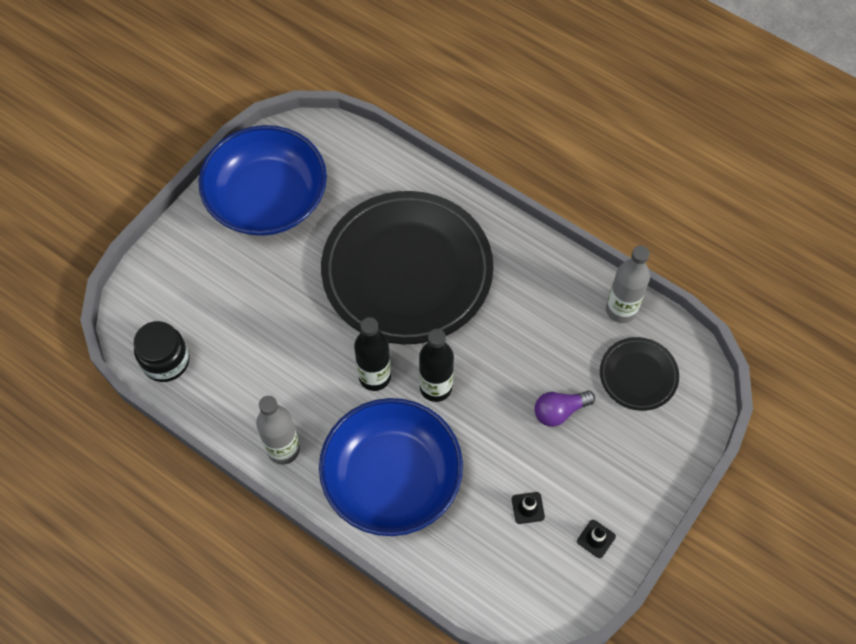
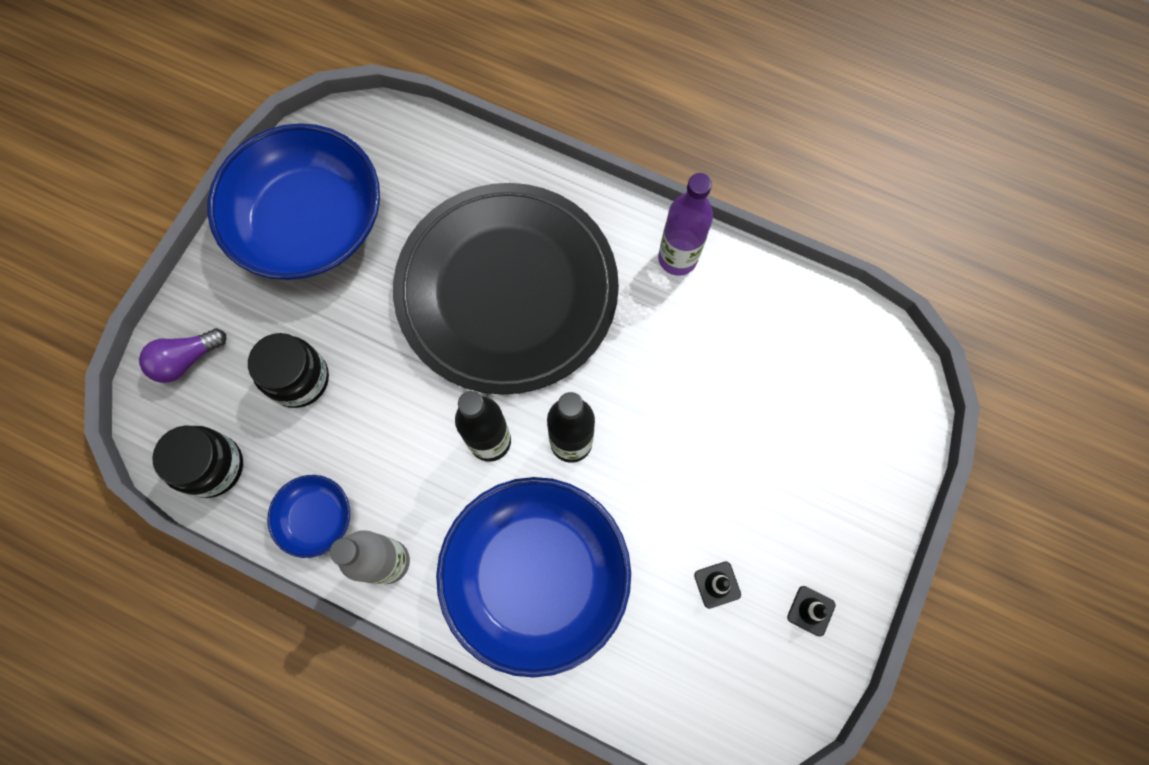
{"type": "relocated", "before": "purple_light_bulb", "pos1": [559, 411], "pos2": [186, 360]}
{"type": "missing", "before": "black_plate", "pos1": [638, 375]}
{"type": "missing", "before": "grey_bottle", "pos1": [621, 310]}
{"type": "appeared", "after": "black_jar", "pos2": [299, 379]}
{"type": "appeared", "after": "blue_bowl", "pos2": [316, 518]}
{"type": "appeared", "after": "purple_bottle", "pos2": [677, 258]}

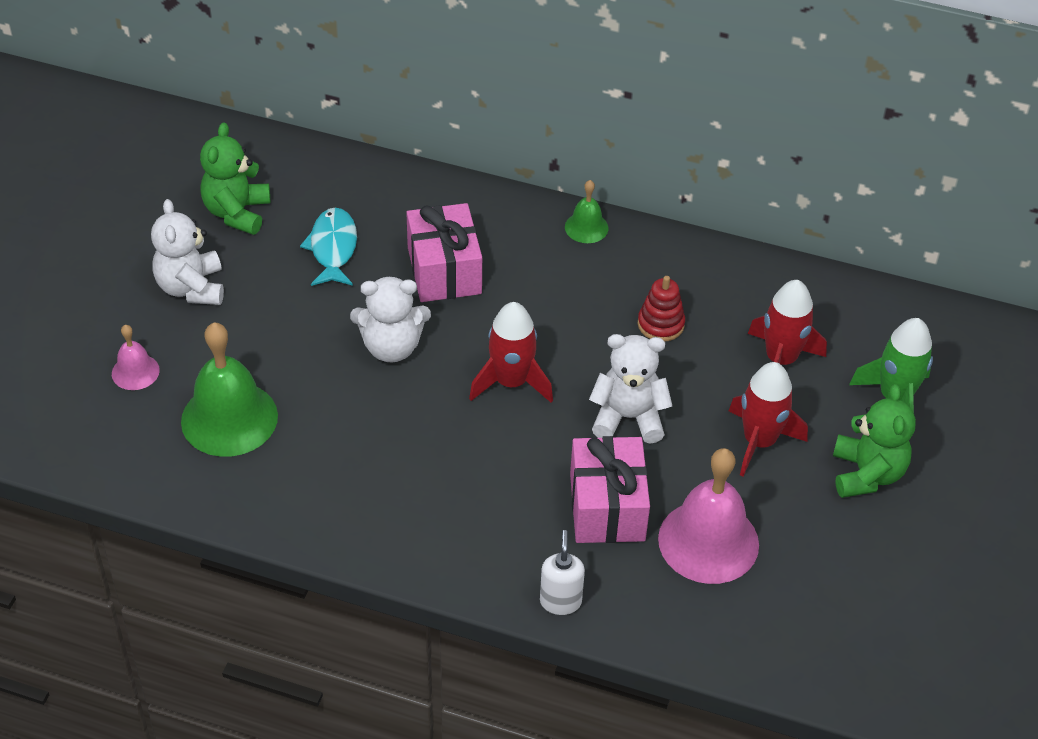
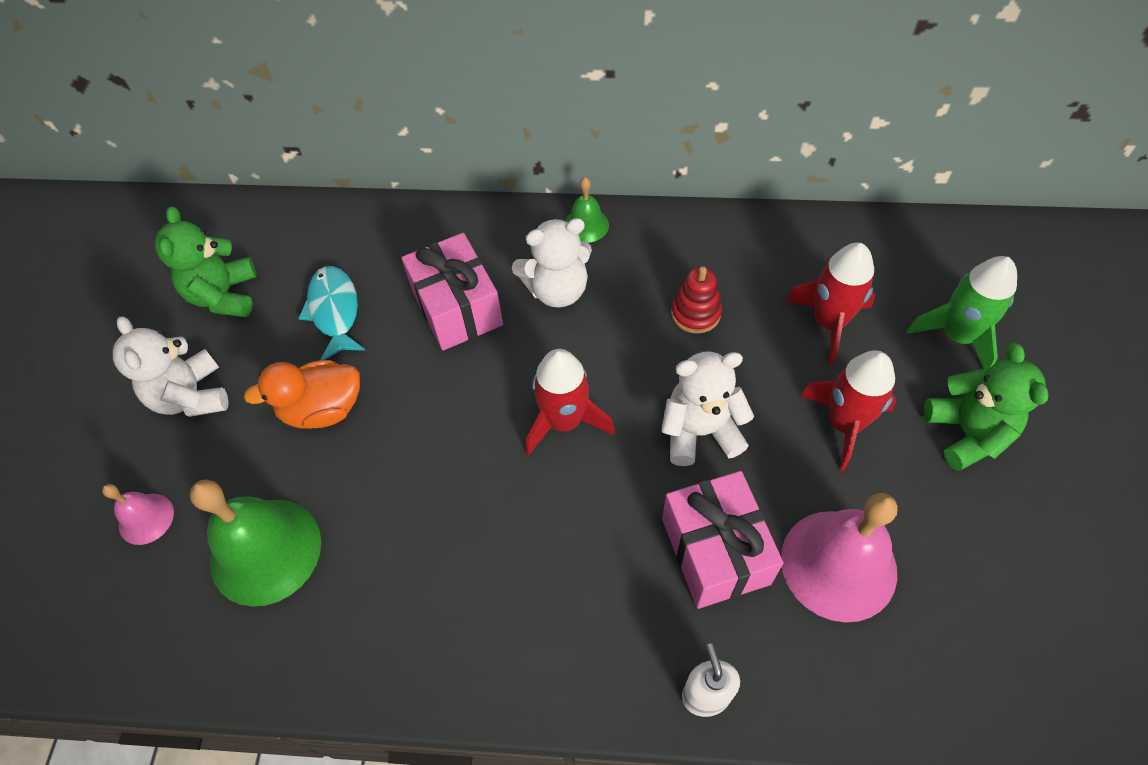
{"type": "relocated", "before": "white_teddy_bear", "pos1": [391, 347], "pos2": [557, 290]}
{"type": "appeared", "after": "orange_duck", "pos2": [323, 409]}

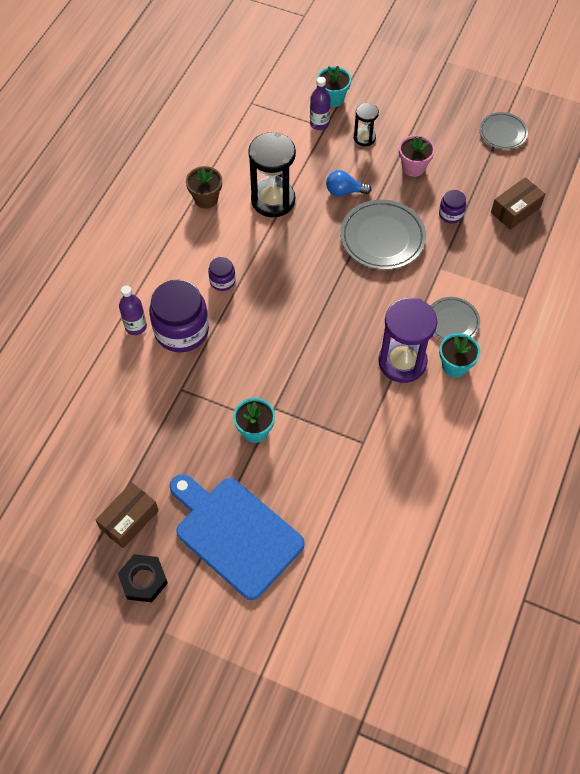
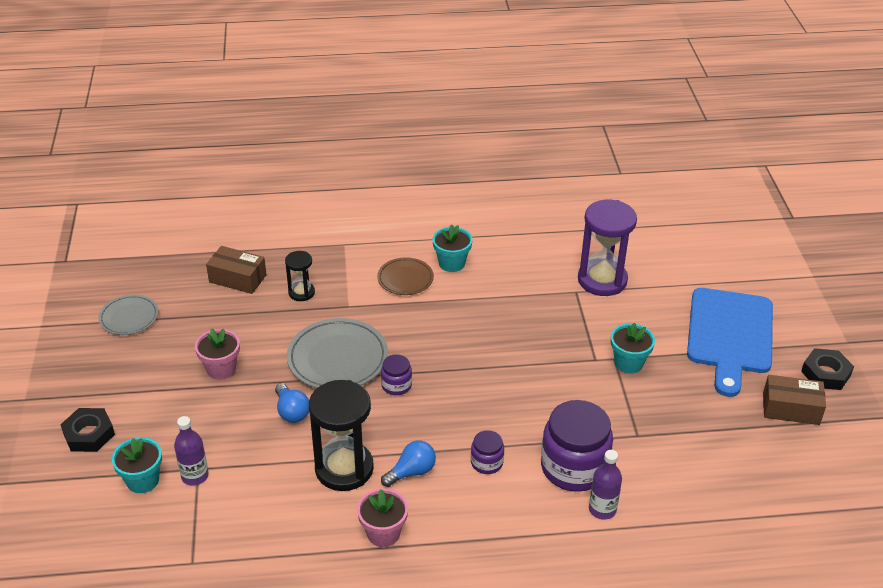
{"type": "colour", "before": "brown_flower_pot", "after": "pink_flower_pot", "pos1": [206, 199], "pos2": [383, 533]}
{"type": "relocated", "before": "black_hourglass", "pos1": [364, 138], "pos2": [301, 292]}
{"type": "relocated", "before": "purple_hourglass", "pos1": [402, 362], "pos2": [602, 280]}
{"type": "colour", "before": "grey_plate", "after": "brown_plate", "pos1": [452, 321], "pos2": [405, 279]}
{"type": "relocated", "before": "purple_jar", "pos1": [451, 214], "pos2": [396, 385]}
{"type": "appeared", "after": "black_nut", "pos2": [89, 434]}
{"type": "appeared", "after": "blue_light_bulb", "pos2": [411, 472]}

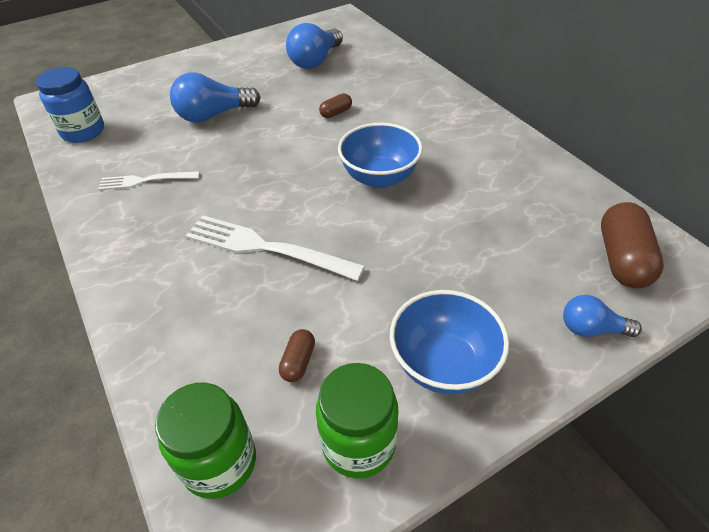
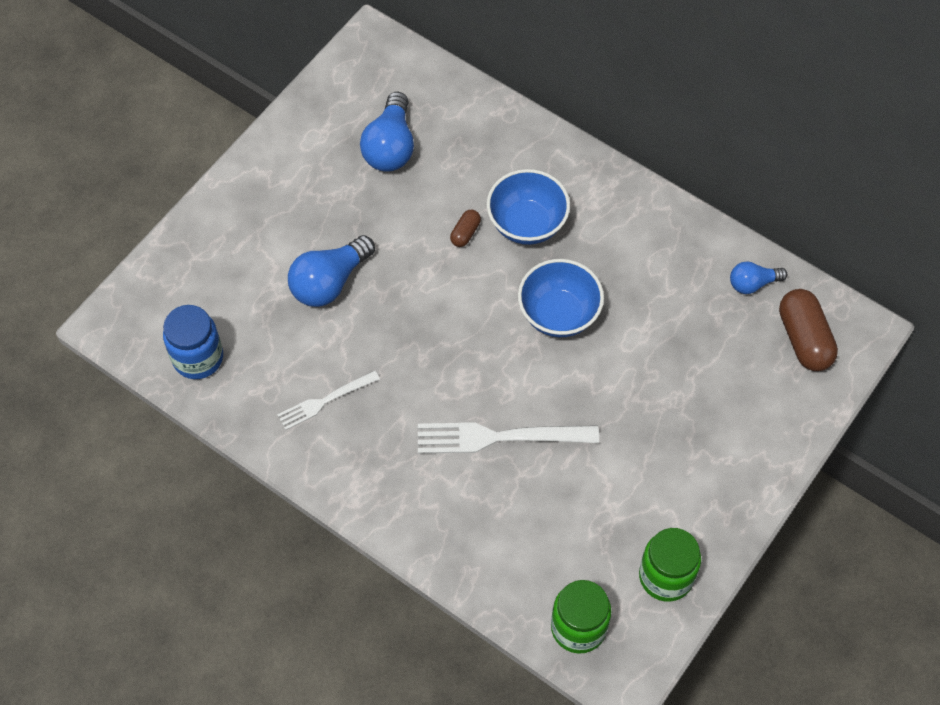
{"type": "missing", "before": "brown_capsule", "pos1": [298, 362]}
{"type": "relocated", "before": "blue_bowl", "pos1": [443, 364], "pos2": [527, 224]}
{"type": "relocated", "before": "blue_light_bulb", "pos1": [591, 329], "pos2": [752, 283]}

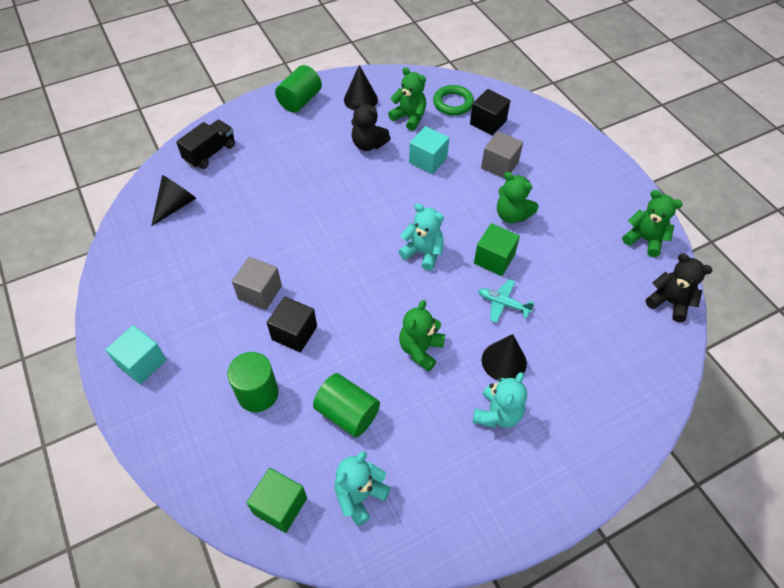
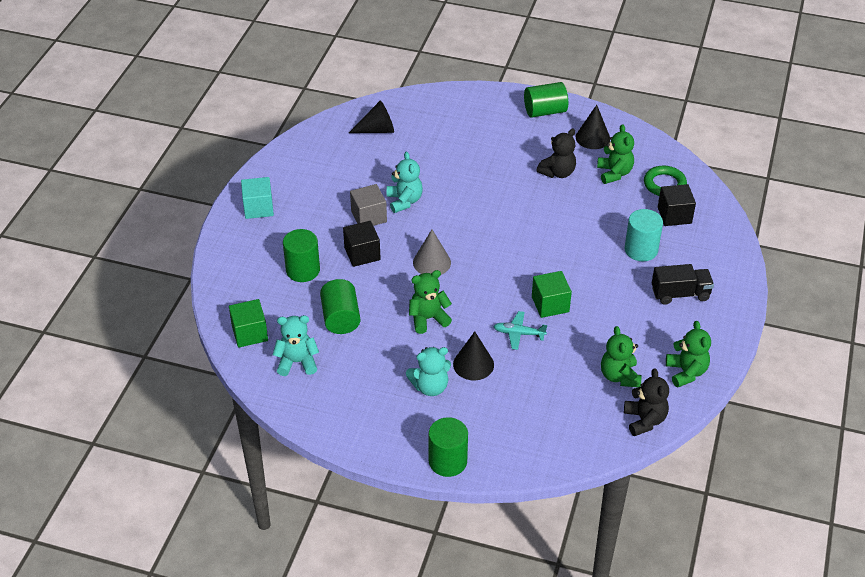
{"type": "relocated", "before": "black_truck", "pos1": [210, 153], "pos2": [680, 294]}
{"type": "spun", "before": "black_teddy_bear", "pos1": [368, 144], "pos2": [557, 172], "turn": -120}
{"type": "relocated", "before": "turquoise_teddy_bear", "pos1": [423, 253], "pos2": [404, 201]}
{"type": "missing", "before": "turquoise_cube", "pos1": [428, 160]}
{"type": "spun", "before": "turquoise_plane", "pos1": [503, 304], "pos2": [518, 334], "turn": -60}
{"type": "exchanged", "before": "grey_cube", "after": "turquoise_cylinder", "pos1": [499, 165], "pos2": [641, 250]}
{"type": "relocated", "before": "green_teddy_bear", "pos1": [512, 215], "pos2": [619, 376]}
{"type": "appeared", "after": "grey_cone", "pos2": [432, 262]}
{"type": "appeared", "after": "green_cylinder", "pos2": [447, 461]}

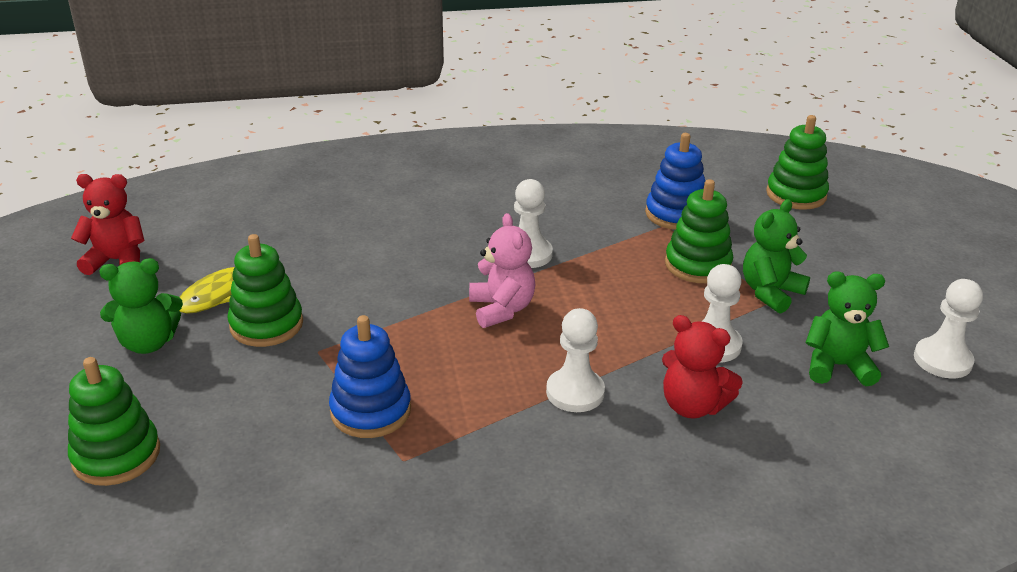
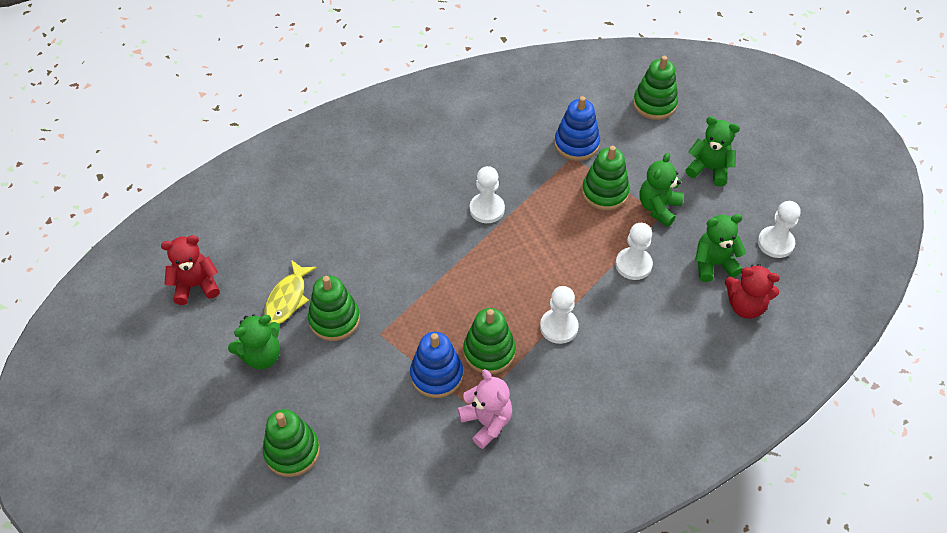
{"type": "relocated", "before": "pink_teddy_bear", "pos1": [501, 309], "pos2": [486, 422]}
{"type": "relocated", "before": "red_teddy_bear", "pos1": [692, 406], "pos2": [745, 306]}
{"type": "appeared", "after": "green_stacking_toy", "pos2": [489, 352]}
{"type": "appeared", "after": "green_teddy_bear", "pos2": [709, 169]}

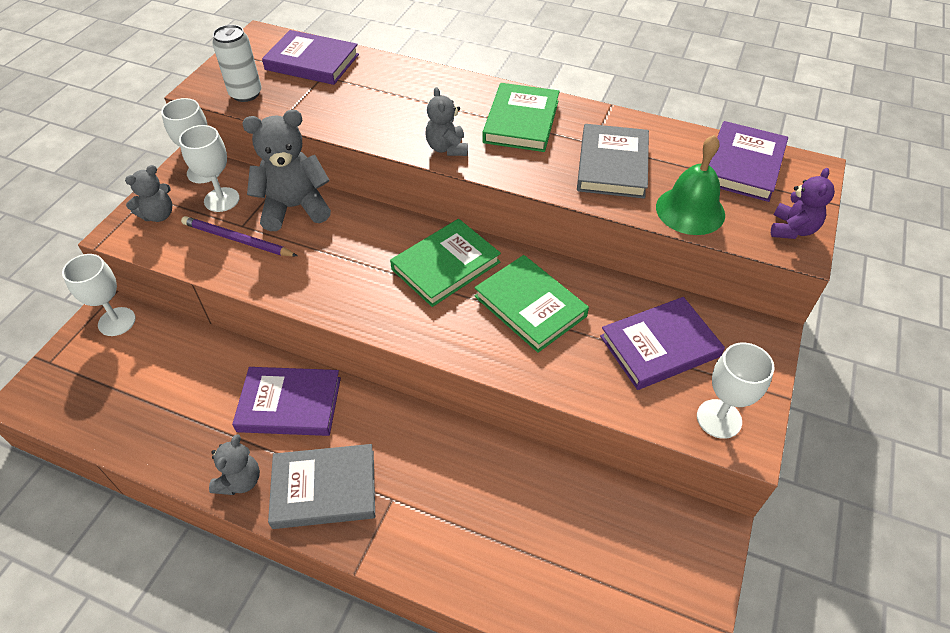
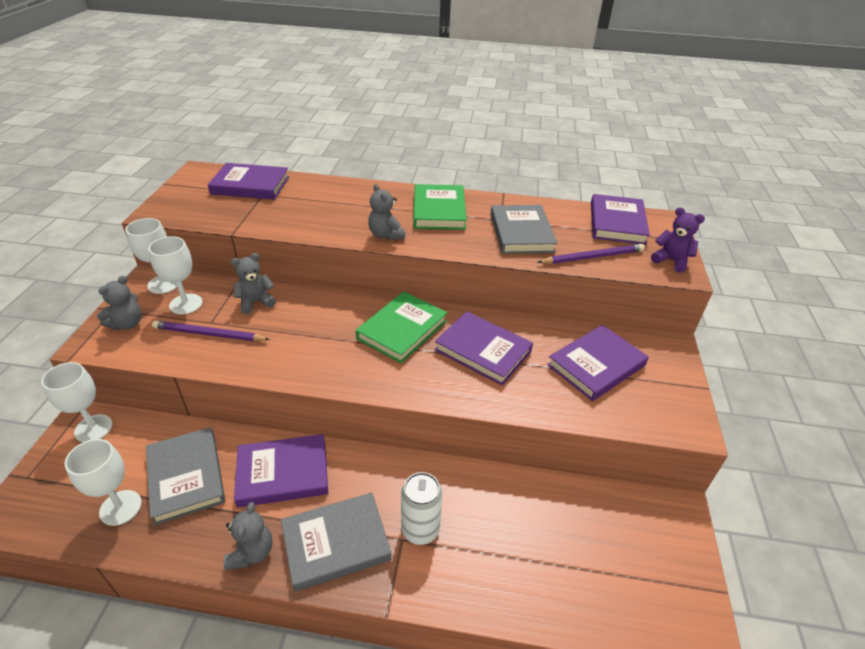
{"type": "relocated", "before": "white_can", "pos1": [246, 94], "pos2": [420, 529]}
{"type": "size", "before": "grey_teddy_bear", "pos1": [294, 207], "pos2": [255, 302], "scale": 0.57}
{"type": "colour", "before": "green_book", "after": "purple_book", "pos1": [530, 306], "pos2": [483, 350]}
{"type": "exchanged", "before": "green_bell", "after": "purple_pencil", "pos1": [690, 210], "pos2": [592, 257]}
{"type": "relocated", "before": "white_goblet", "pos1": [719, 419], "pos2": [120, 507]}
{"type": "spun", "before": "purple_teddy_bear", "pos1": [792, 229], "pos2": [671, 261], "turn": -60}
{"type": "appeared", "after": "grey_book", "pos2": [186, 477]}

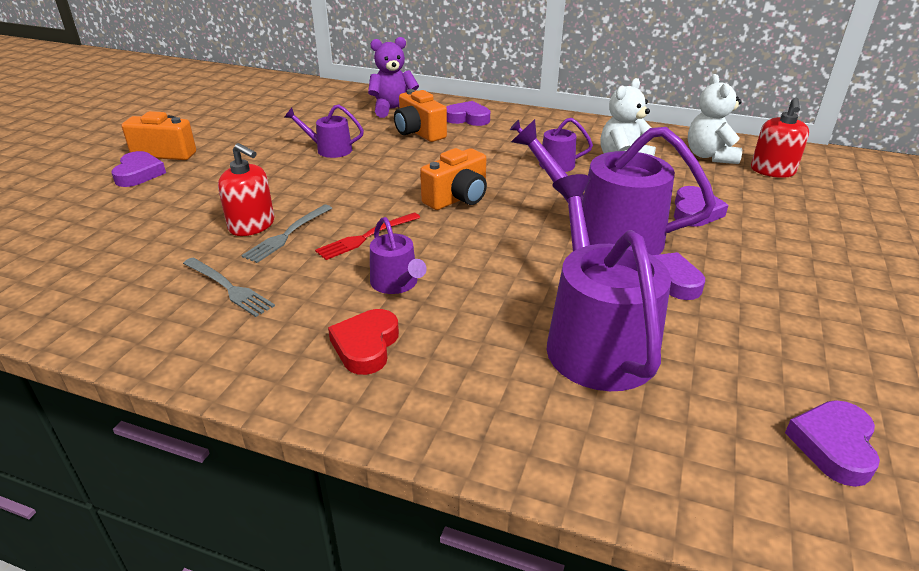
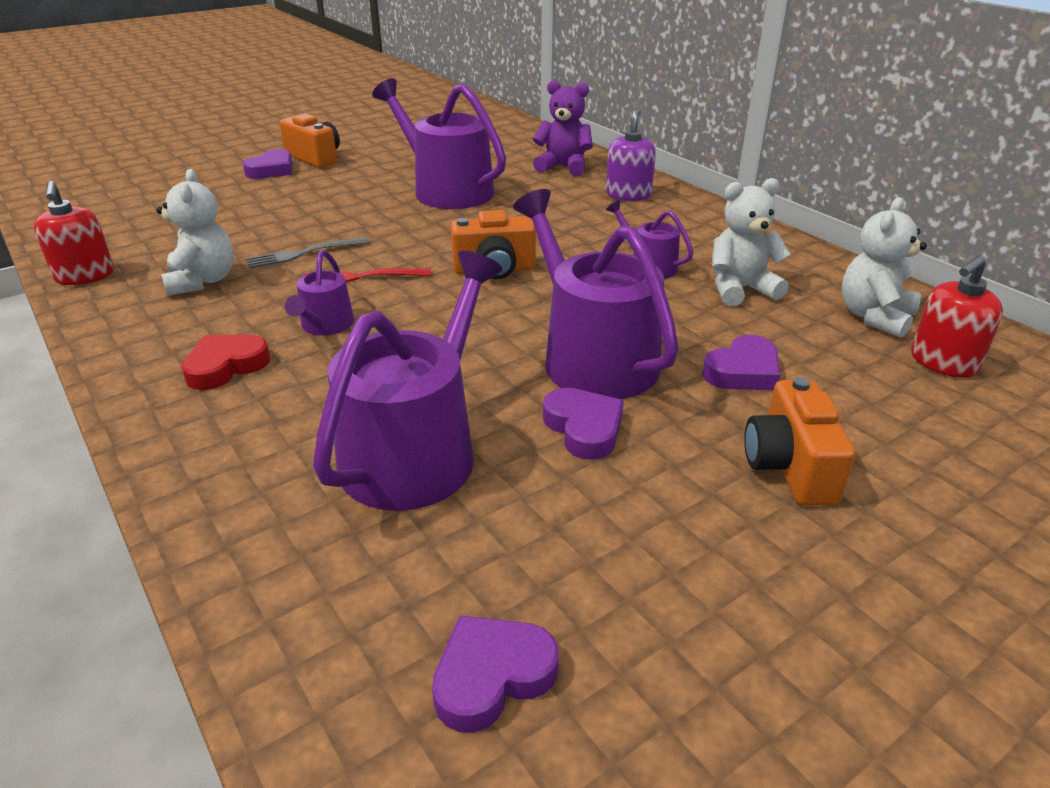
{"type": "exchanged", "before": "grey_fork", "after": "white_teddy_bear", "pos1": [229, 288], "pos2": [202, 281]}
{"type": "relocated", "before": "red_soap_dispenser", "pos1": [252, 225], "pos2": [85, 276]}
{"type": "size", "before": "purple_watering_can", "pos1": [329, 150], "pos2": [446, 190], "scale": 2.03}
{"type": "relocated", "before": "orange_camera", "pos1": [419, 133], "pos2": [789, 467]}
{"type": "exchanged", "before": "purple_heart", "after": "purple_soap_dispenser", "pos1": [467, 118], "pos2": [628, 194]}

